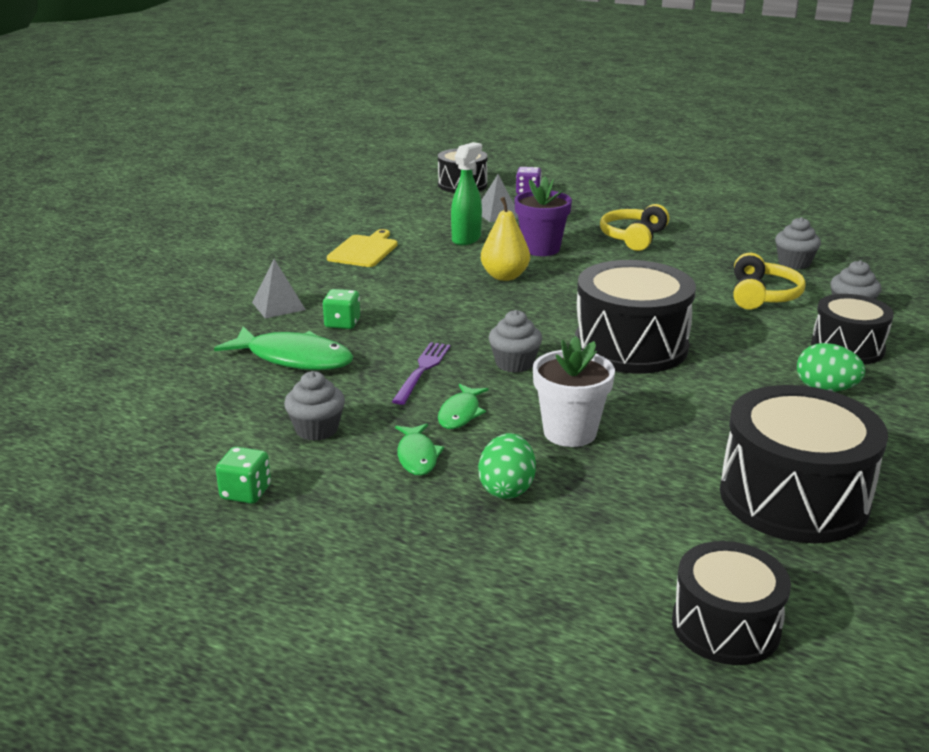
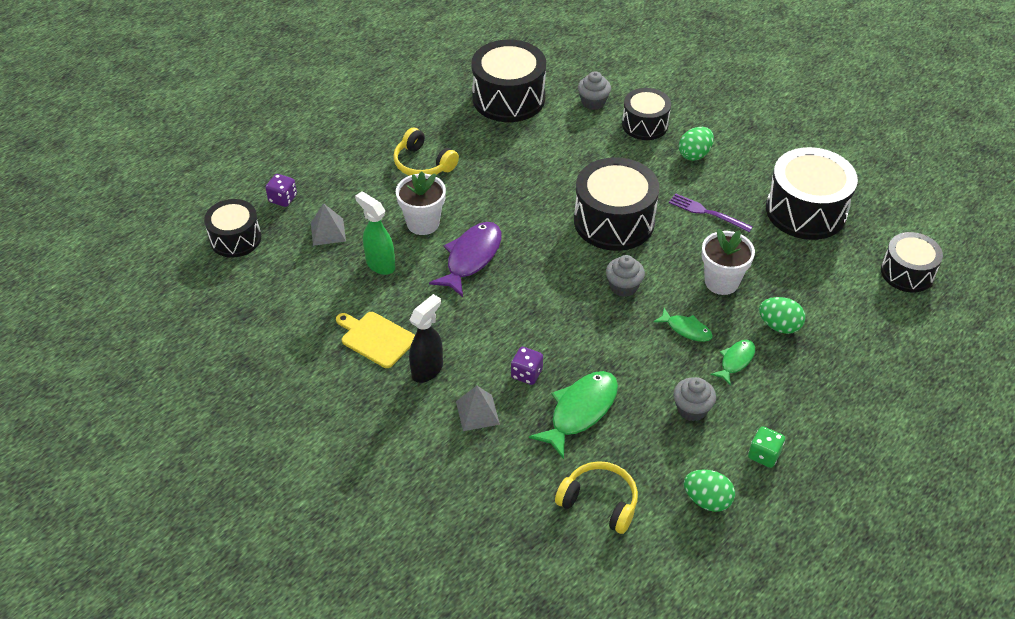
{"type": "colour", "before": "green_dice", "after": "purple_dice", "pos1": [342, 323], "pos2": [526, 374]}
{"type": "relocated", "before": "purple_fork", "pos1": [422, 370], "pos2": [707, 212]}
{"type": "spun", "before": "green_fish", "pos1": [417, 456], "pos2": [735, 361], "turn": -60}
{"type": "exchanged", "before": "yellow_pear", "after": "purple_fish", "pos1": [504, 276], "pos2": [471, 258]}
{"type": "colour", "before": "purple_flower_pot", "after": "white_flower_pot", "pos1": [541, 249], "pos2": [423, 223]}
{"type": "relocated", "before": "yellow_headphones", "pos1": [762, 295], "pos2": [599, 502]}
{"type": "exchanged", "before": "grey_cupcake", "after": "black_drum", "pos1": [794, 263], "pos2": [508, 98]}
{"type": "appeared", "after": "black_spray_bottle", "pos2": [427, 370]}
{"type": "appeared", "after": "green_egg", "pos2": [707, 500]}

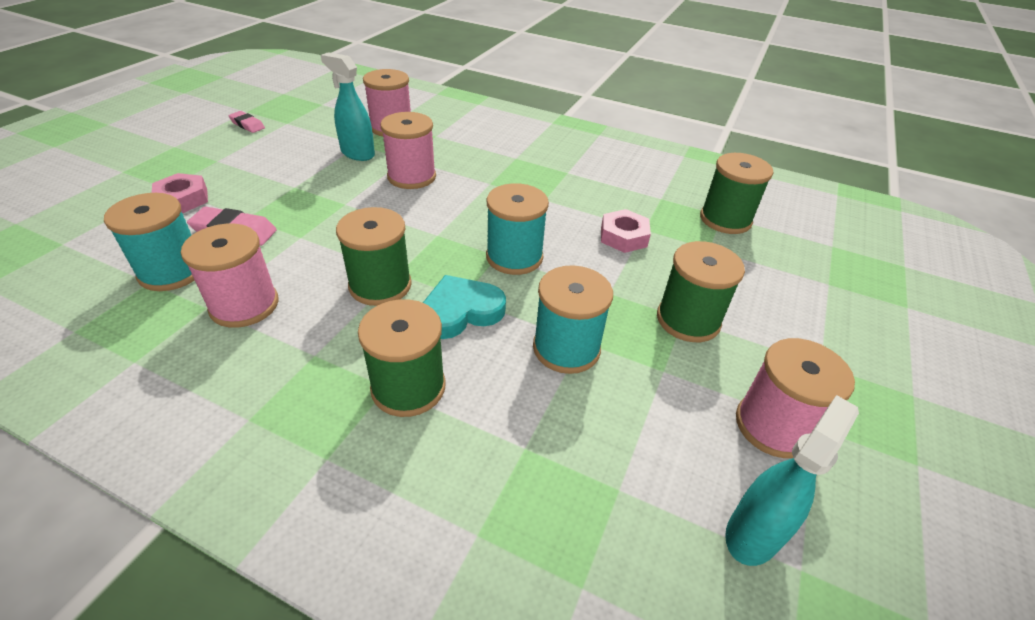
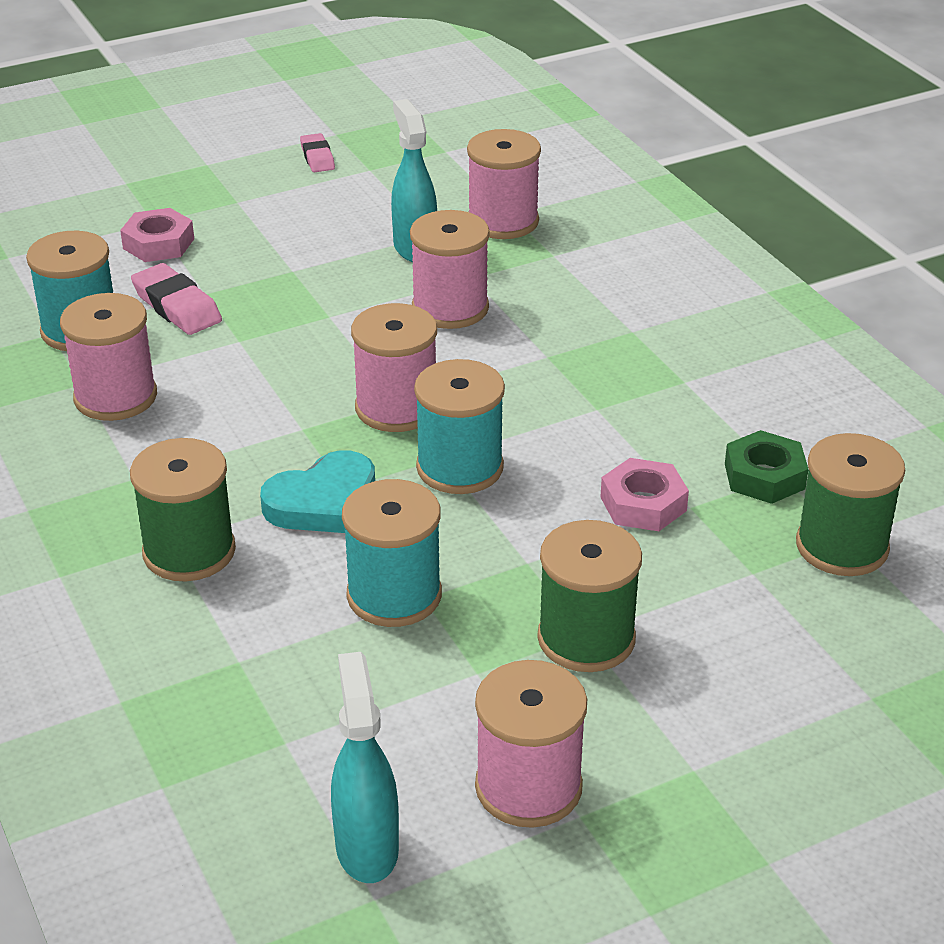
{"type": "missing", "before": "green_spool", "pos1": [380, 285]}
{"type": "spun", "before": "turquoise_heart", "pos1": [461, 311], "pos2": [323, 502], "turn": 135}
{"type": "spun", "before": "turquoise_spray_bottle", "pos1": [753, 533], "pos2": [367, 847], "turn": -90}
{"type": "appeared", "after": "pink_spool", "pos2": [396, 408]}
{"type": "appeared", "after": "green_nut", "pos2": [764, 476]}

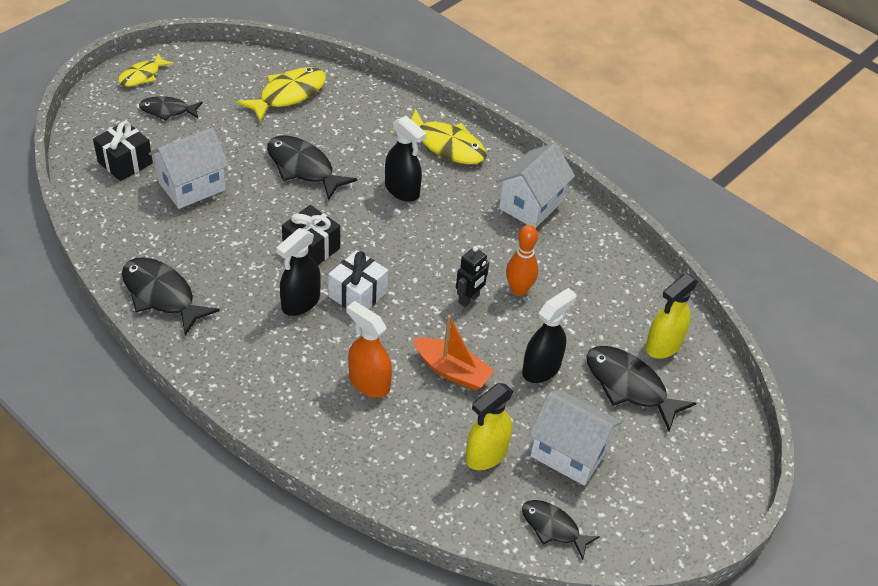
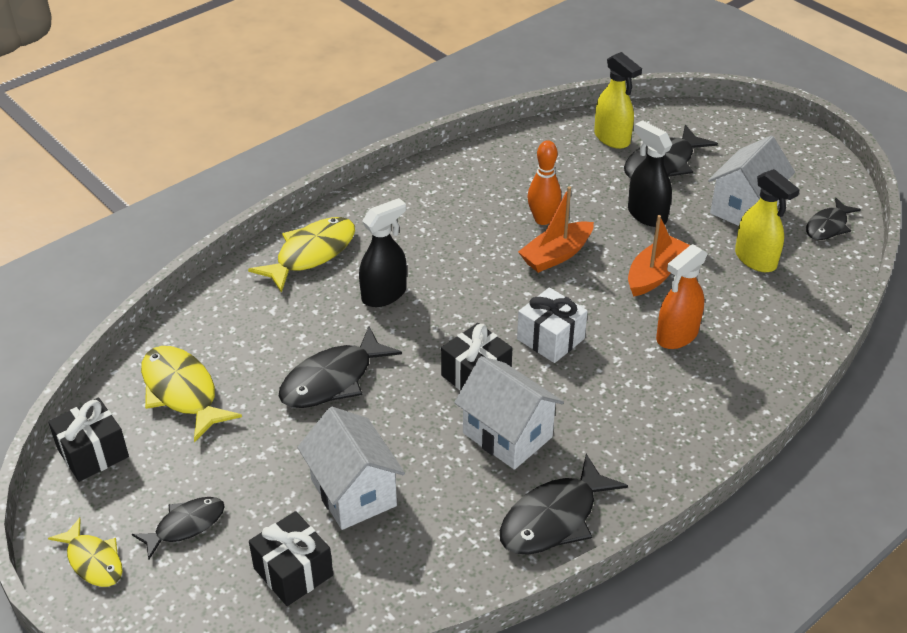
{"type": "spun", "before": "black_fish", "pos1": [167, 111], "pos2": [186, 525], "turn": -135}
{"type": "missing", "before": "black_spray_bottle", "pos1": [300, 302]}
{"type": "exchanged", "before": "black_robot", "after": "orange_boat", "pos1": [469, 299], "pos2": [556, 255]}
{"type": "relocated", "before": "white_house", "pos1": [531, 205], "pos2": [507, 435]}
{"type": "appeared", "after": "black_gift", "pos2": [93, 453]}

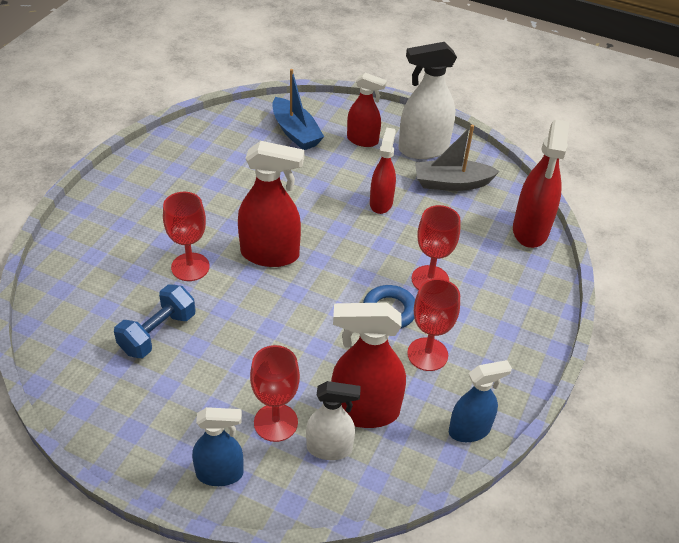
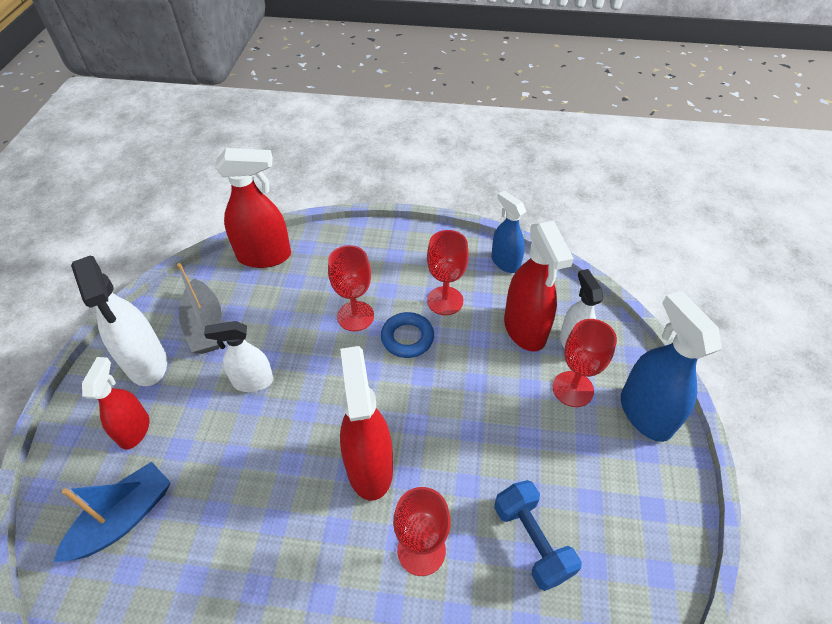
{"type": "spun", "before": "blue_dumbbell", "pos1": [158, 333], "pos2": [532, 541], "turn": 45}
{"type": "size", "before": "blue_spray_bottle", "pos1": [220, 473], "pos2": [645, 413], "scale": 1.56}
{"type": "colour", "before": "red_spray_bottle", "after": "white_spray_bottle", "pos1": [381, 203], "pos2": [253, 381]}

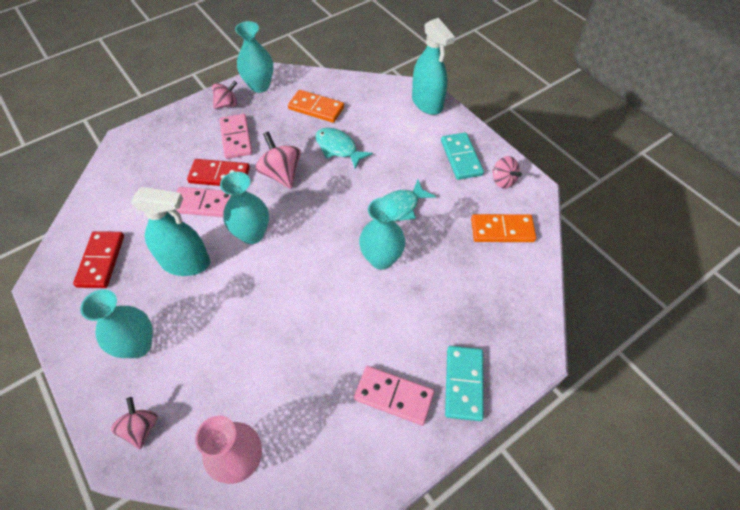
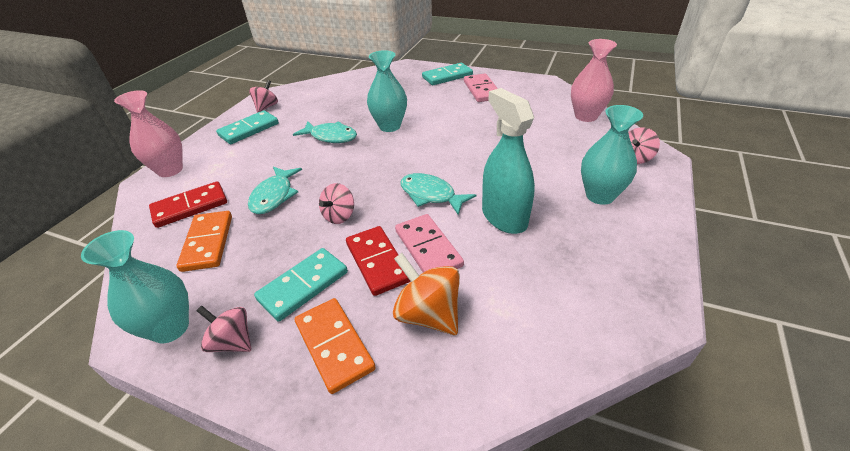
{"type": "relocated", "before": "red_domino", "pos1": [101, 261], "pos2": [190, 207]}
{"type": "colour", "before": "pink_domino", "after": "turquoise_domino", "pos1": [236, 138], "pos2": [303, 285]}
{"type": "exchanged", "before": "turquoise_vase", "after": "turquoise_fish", "pos1": [252, 234], "pos2": [431, 195]}
{"type": "size", "before": "pink_spinning_top", "pos1": [281, 174], "pos2": [339, 216], "scale": 0.66}
{"type": "exchanged", "before": "turquoise_spray_bottle", "after": "pink_vase", "pos1": [427, 103], "pos2": [170, 170]}
{"type": "relocated", "before": "orange_domino", "pos1": [502, 230], "pos2": [334, 345]}
{"type": "appeared", "after": "orange_spinning_top", "pos2": [428, 314]}

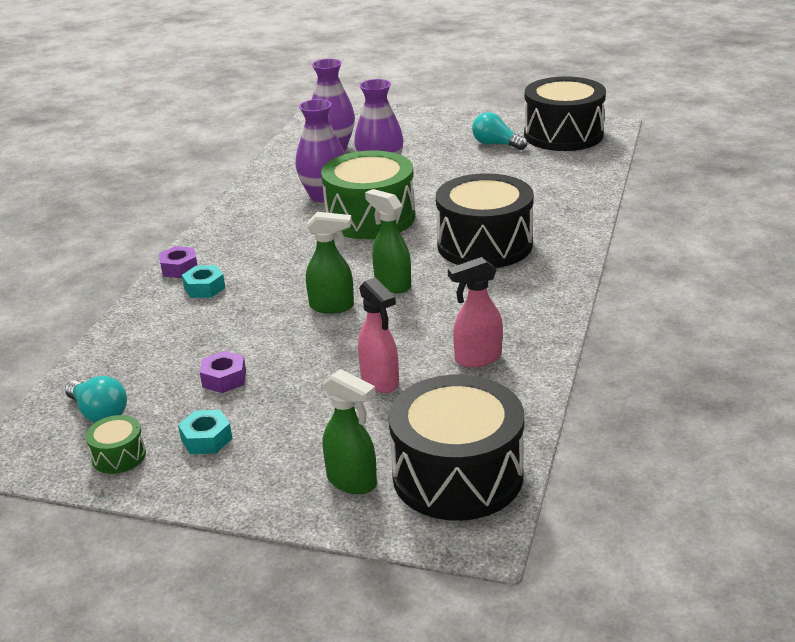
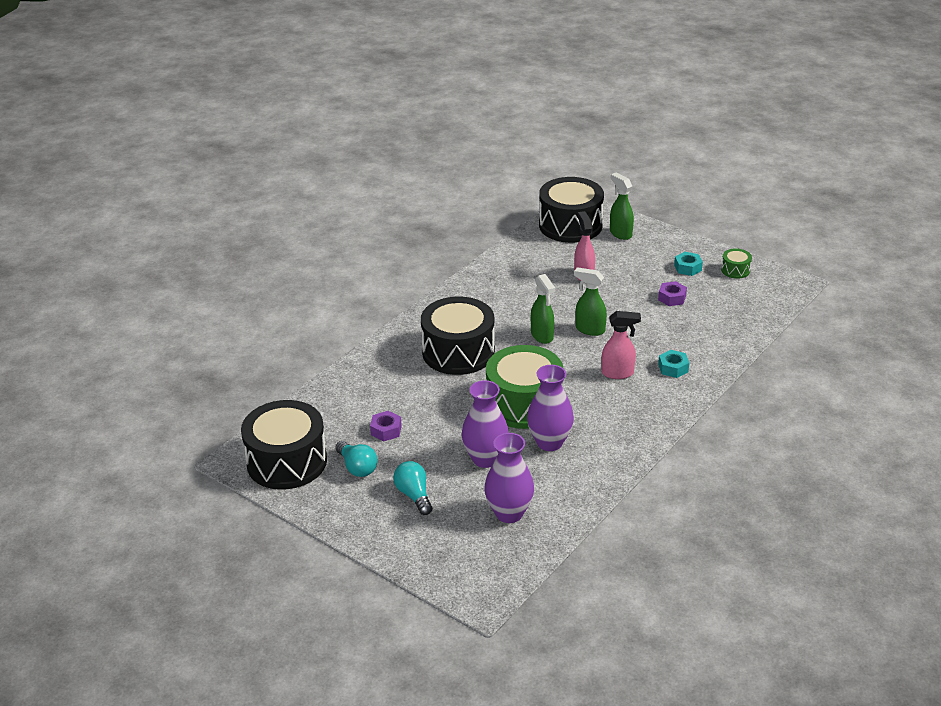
{"type": "relocated", "before": "turquoise_light_bulb", "pos1": [99, 413], "pos2": [414, 495]}
{"type": "relocated", "before": "purple_nut", "pos1": [179, 268], "pos2": [386, 430]}
{"type": "relocated", "before": "pink_spray_bottle", "pos1": [477, 359], "pos2": [618, 373]}

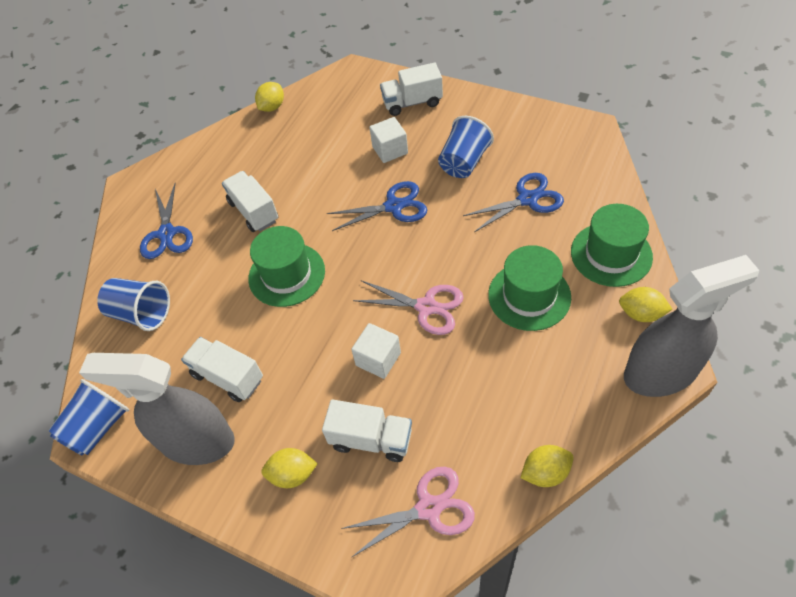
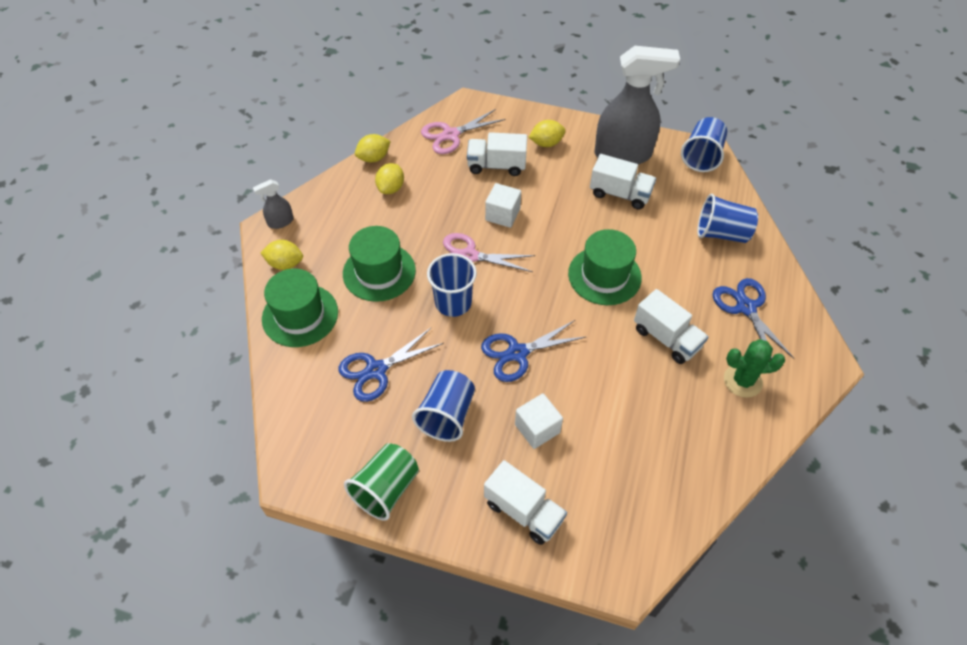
{"type": "relocated", "before": "yellow_lemon", "pos1": [272, 107], "pos2": [391, 188]}
{"type": "spun", "before": "white_truck", "pos1": [412, 103], "pos2": [523, 511], "turn": 60}
{"type": "size", "before": "grey_spray_bottle", "pos1": [661, 373], "pos2": [280, 222], "scale": 0.43}
{"type": "appeared", "after": "green_cup", "pos2": [386, 489]}
{"type": "appeared", "after": "blue_cup", "pos2": [453, 302]}
{"type": "appeared", "after": "green_cactus", "pos2": [742, 381]}

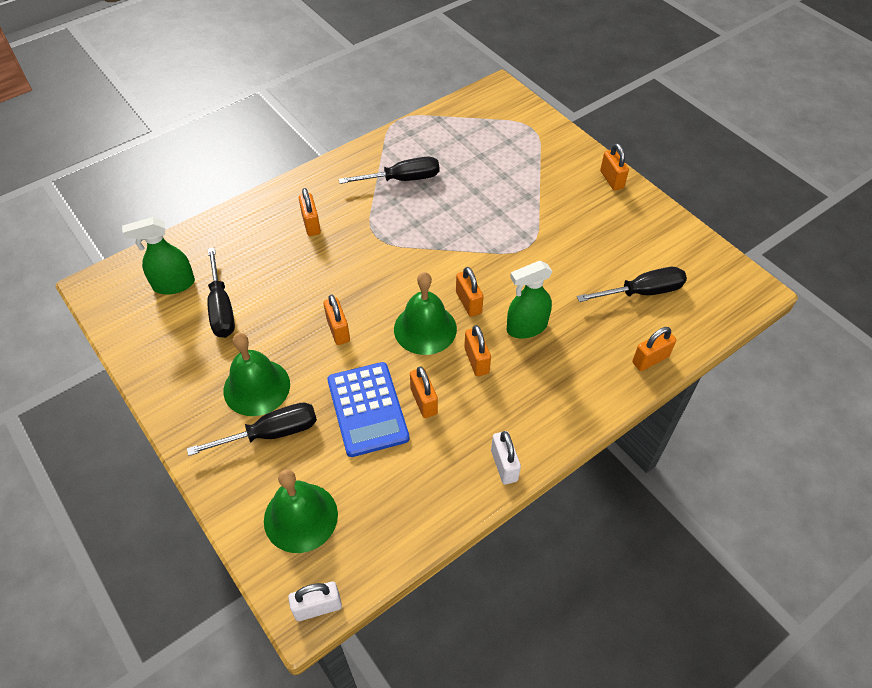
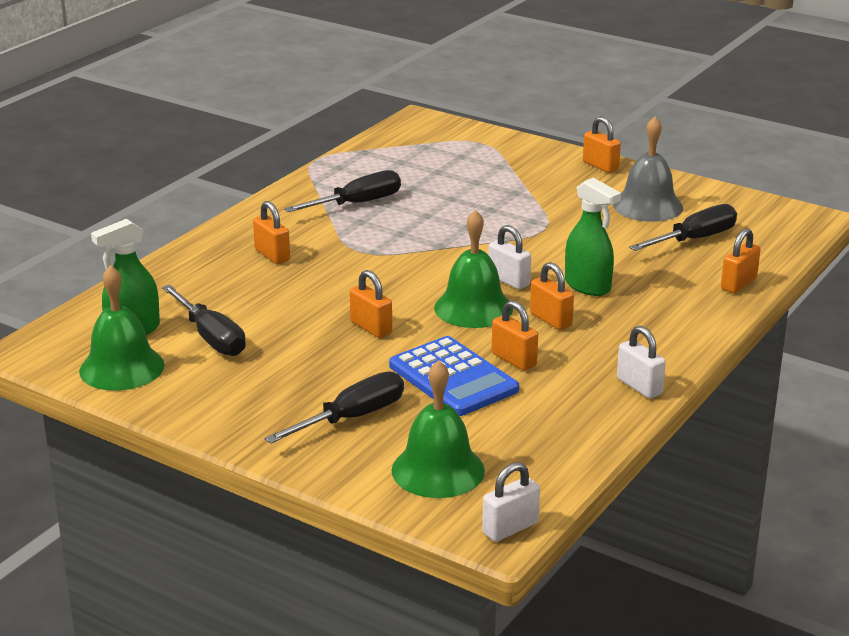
{"type": "relocated", "before": "green_bell", "pos1": [256, 387], "pos2": [122, 368]}
{"type": "colour", "before": "orange_padlock", "after": "white_padlock", "pos1": [468, 303], "pos2": [508, 280]}
{"type": "spun", "before": "green_spray_bottle", "pos1": [526, 327], "pos2": [588, 286], "turn": -90}
{"type": "appeared", "after": "grey_bell", "pos2": [648, 206]}

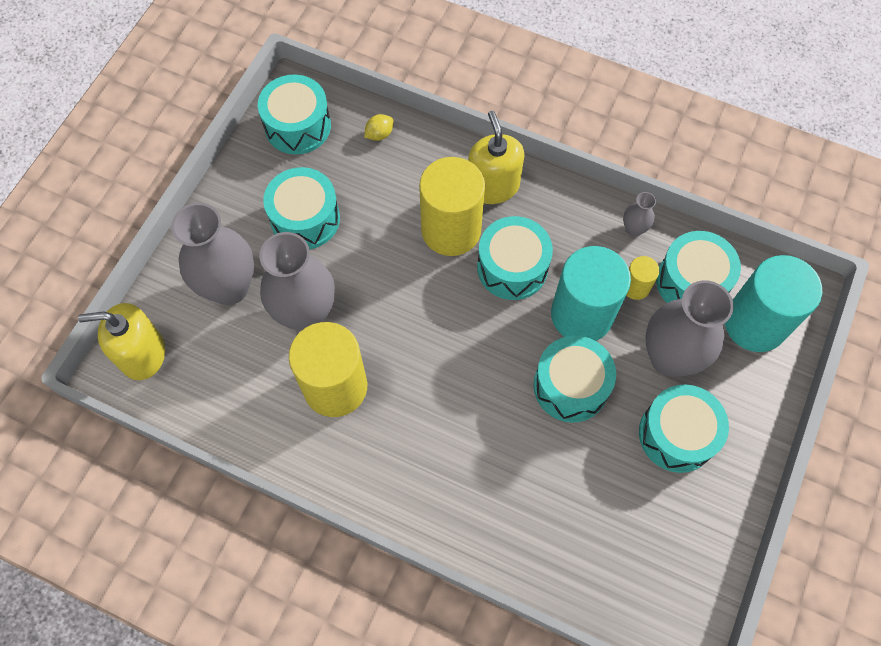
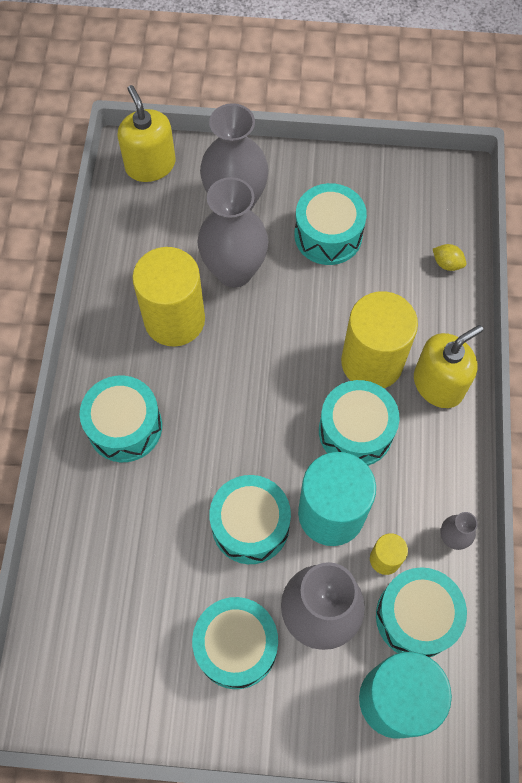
{"type": "relocated", "before": "turquoise_drum", "pos1": [298, 126], "pos2": [125, 427]}

